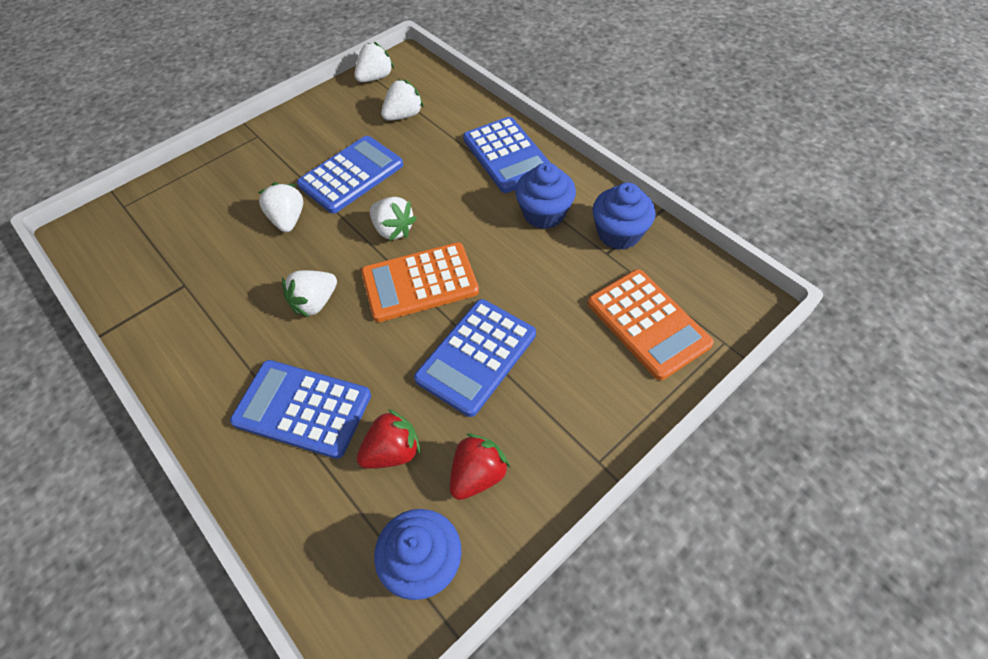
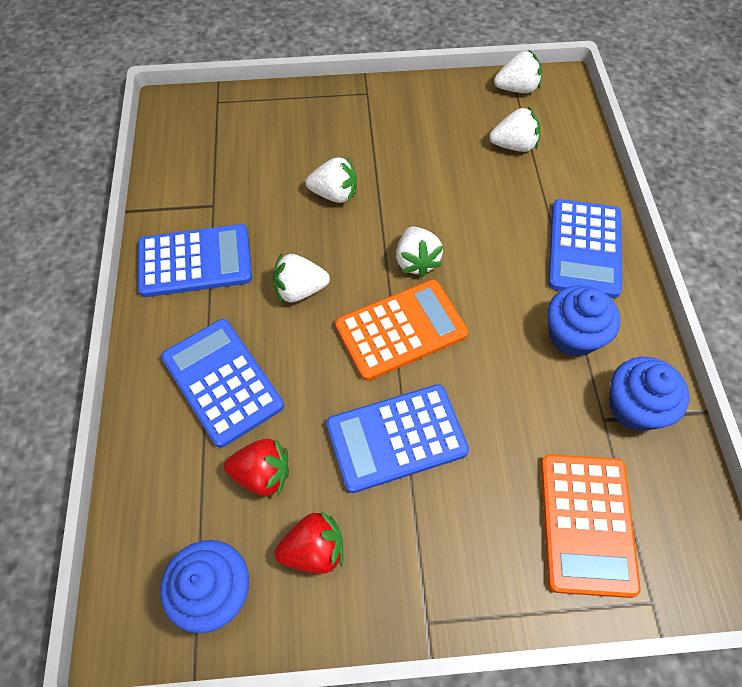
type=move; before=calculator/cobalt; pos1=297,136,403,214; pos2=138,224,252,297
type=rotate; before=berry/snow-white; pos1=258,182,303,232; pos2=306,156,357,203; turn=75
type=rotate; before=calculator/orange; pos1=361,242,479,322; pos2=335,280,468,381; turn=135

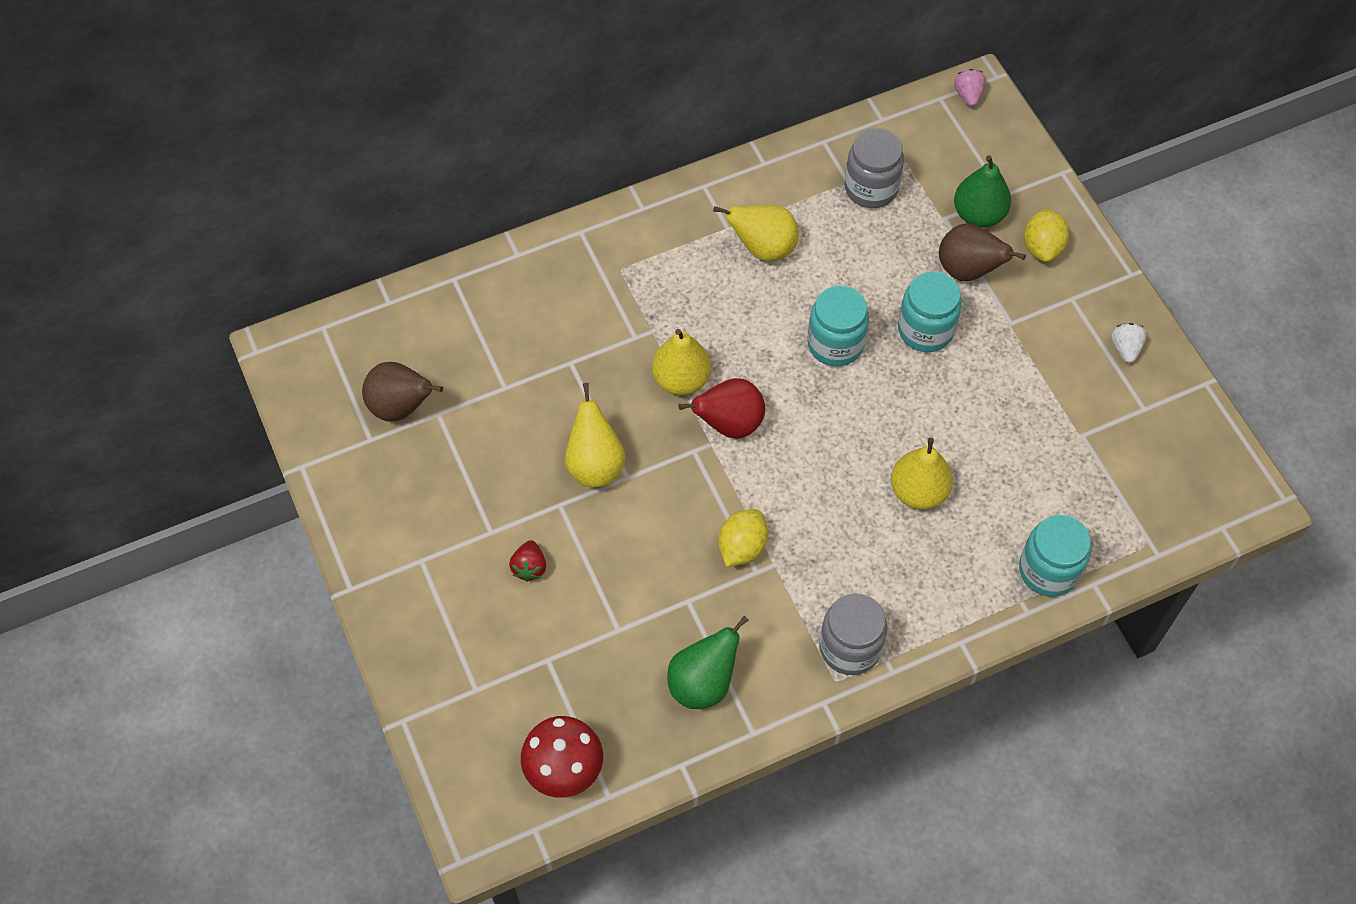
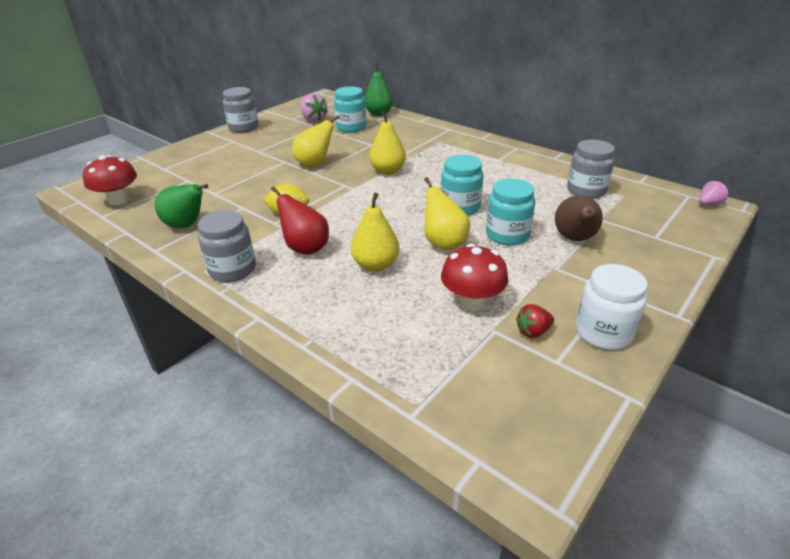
type=move; before=pear fruit/emerald; pos1=954,155,1011,228; pos2=364,62,393,116
type=move; before=pear fruit/golden; pos1=713,205,799,261; pos2=424,177,470,250
type=delete; before=lemon/golden; pos1=1024,208,1069,262
type=replace; before=berry/snow-white; after=preserve jar/snow-white; pos1=1111,323,1147,363; pos2=576,264,648,350
type=replace; before=pear fruit/russet; after=berry/pink; pos1=362,362,443,422; pos2=300,93,328,122
type=move; before=pear fruit/red; pos1=678,378,765,439; pos2=271,186,329,255
type=move; before=preserve jar/aqua; pos1=1019,515,1091,597; pos2=334,86,366,133
type=move; before=berry/red; pos1=509,540,546,582; pos2=516,304,554,338
type=insert; after=preserve jar/gray; pos2=223,87,259,133
type=insert; after=fungus/red; pos2=441,244,508,311

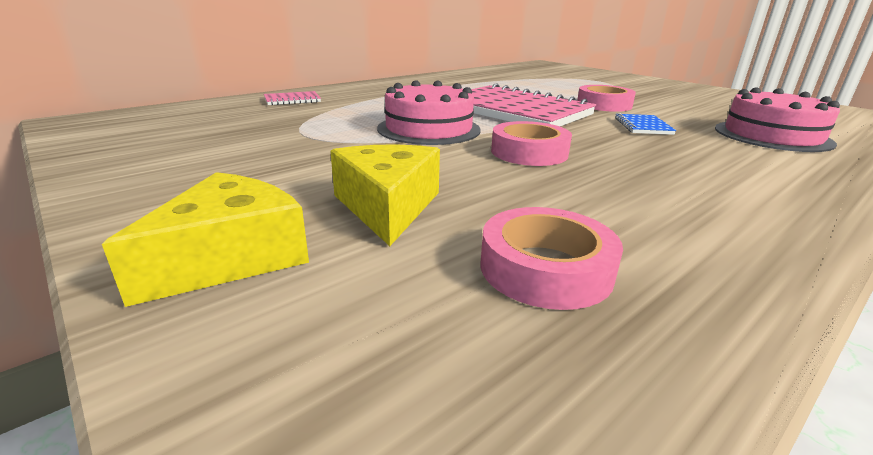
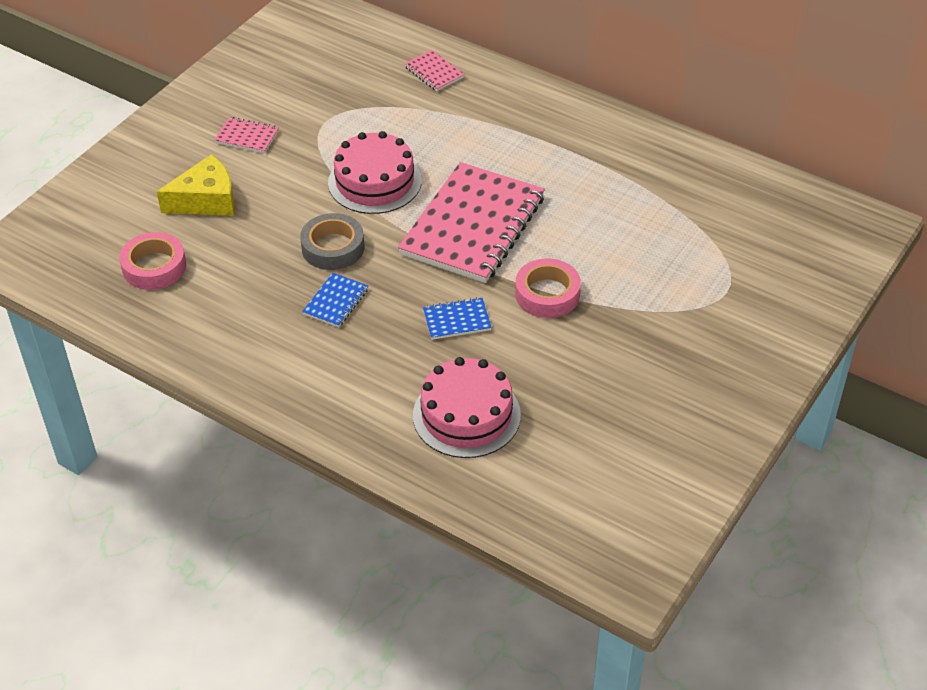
type=recolor; before=tape/pink; after=tape/gray; pos1=491,121,572,166; pos2=300,213,365,270
type=delete; before=cheese/golden; pos1=102,172,309,307
type=insert; after=notebook/pink; pos2=214,117,279,153
type=insert; after=notebook/cobalt; pos2=302,273,368,327

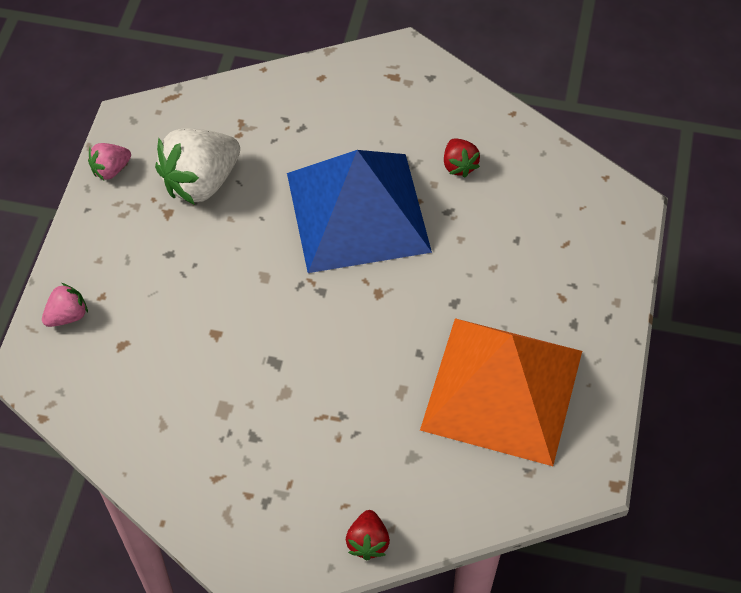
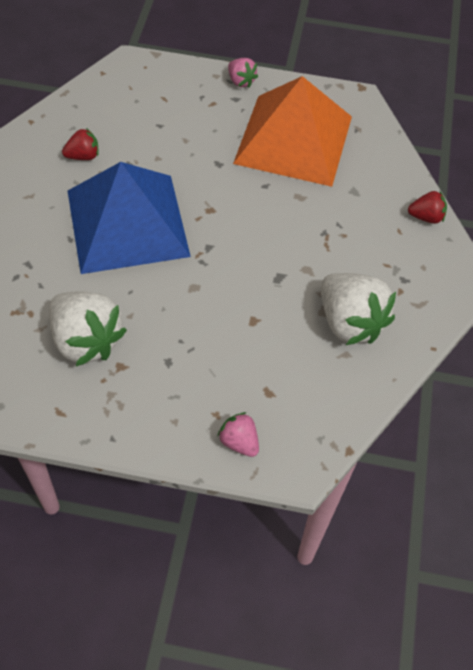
type=move; before=berry/pink; pos1=88,143,131,180; pos2=228,58,258,88
type=insert; after=berry/snow-white; pos2=321,273,396,345

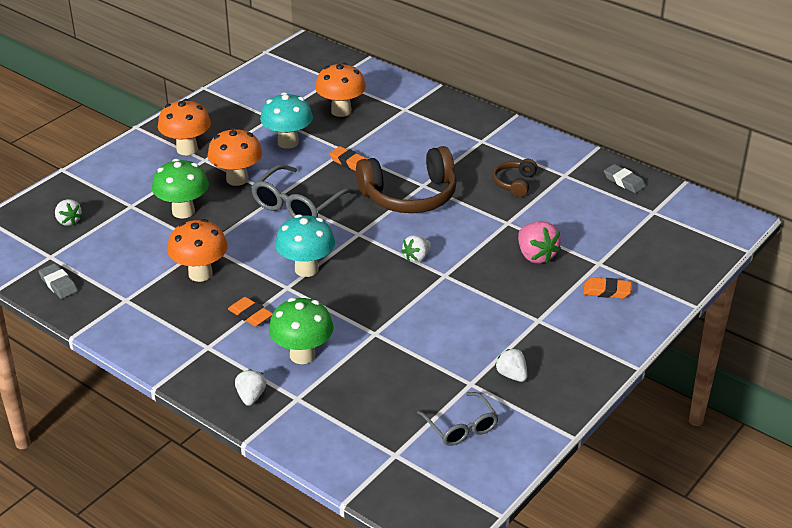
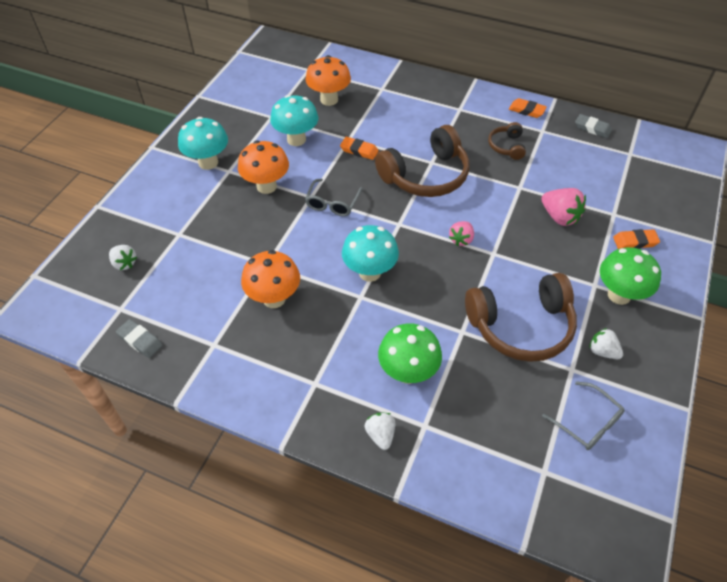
type=recolor; before=fungus/orange; after=fungus/aqua; pos1=158,99,211,155; pos2=178,117,228,170
type=move; before=fungus/emerald; pos1=152,159,209,218; pos2=600,247,661,305
type=resize; before=glasses/gray; pos1=251,164,356,217; pos2=305,179,362,216; scale=0.65
type=recolor; before=berry/snow-white; after=berry/pink; pos1=402,235,431,263; pos2=449,221,474,246
type=move; before=pencil eraser/orange; pos1=228,297,273,327; pos2=509,98,547,118
type=insert; after=headset/russet; pos2=465,273,577,362

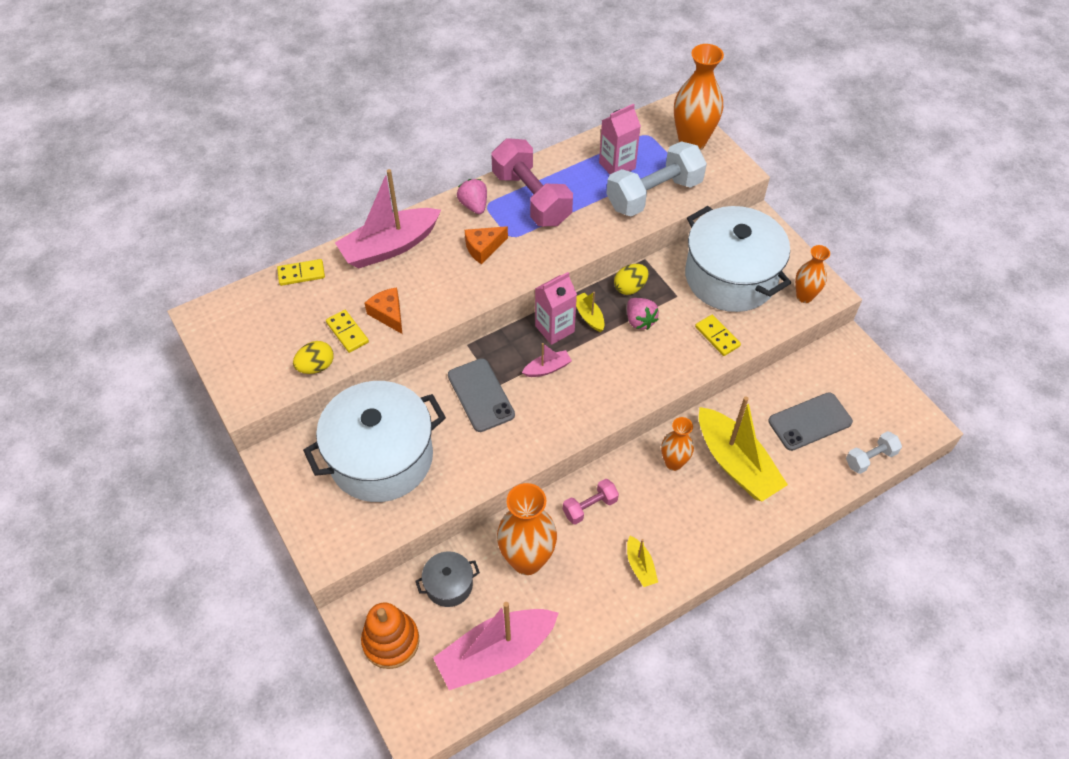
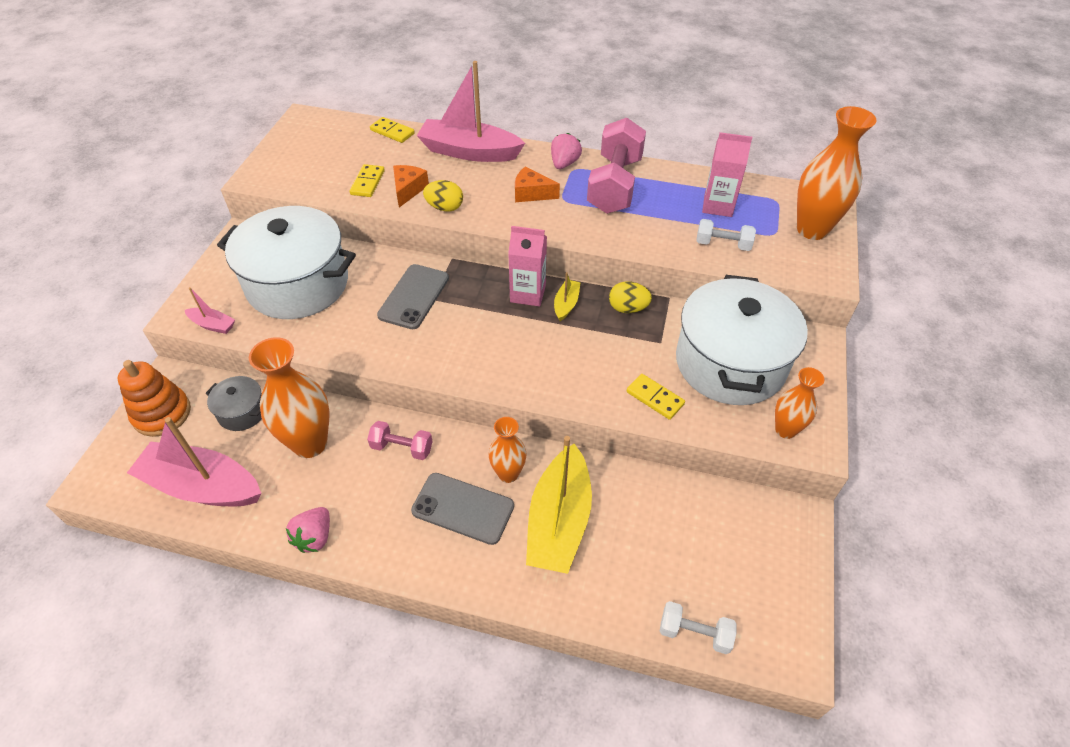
type=resize; before=hand weight/snow-white; pos1=606,141,707,217; pos2=696,219,756,251; scale=0.5
type=move; before=berry/pink; pos1=627,298,659,330; pos2=286,507,330,553
type=rotate; before=domino/golden; pos1=695,315,741,356; pos2=627,374,685,420; turn=-60
type=move; before=egg shape/golden; pos1=293,341,334,374; pos2=423,180,463,211
type=move; before=toy boat/pink; pos1=522,343,572,377; pos2=185,287,235,334
type=move; before=mobile phone/gray; pos1=768,392,853,451; pos2=411,473,514,545
type=delete; before=toy boat/golden; pos1=627,536,658,587

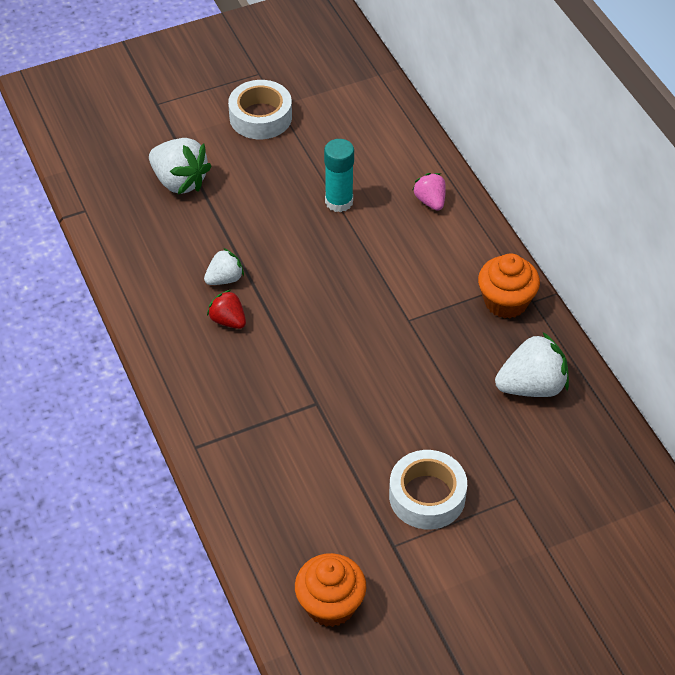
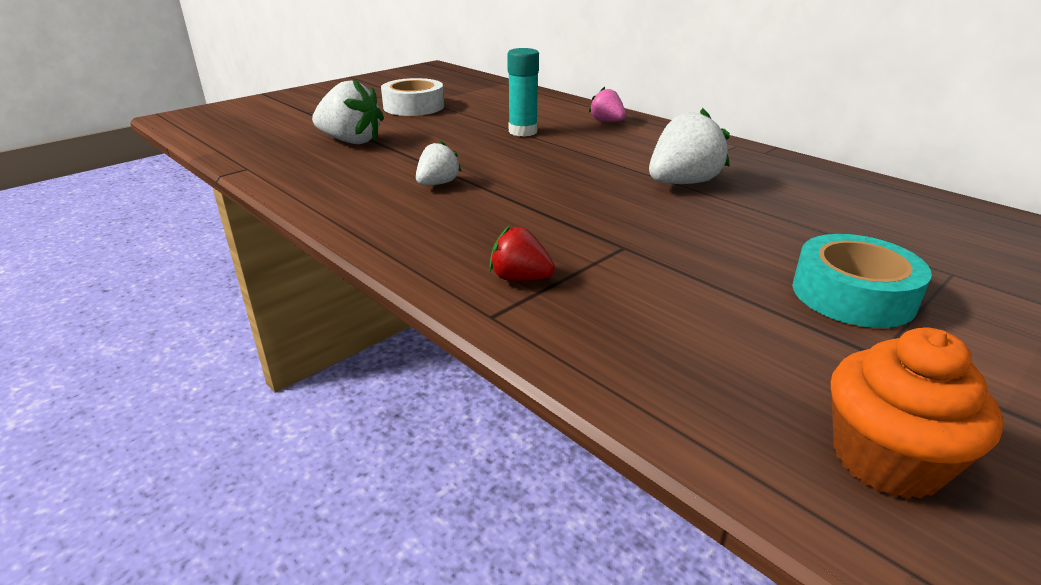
type=delete; before=muffin/orange; pos1=478,253,540,319
type=move; before=berry/red; pos1=207,290,246,329; pos2=489,226,555,281
type=move; before=berry/snow-white; pos1=495,332,569,397; pos2=649,108,730,184
type=recolor; before=tape/snow-white; after=tape/aqua; pos1=389,450,467,529; pos2=792,234,932,328

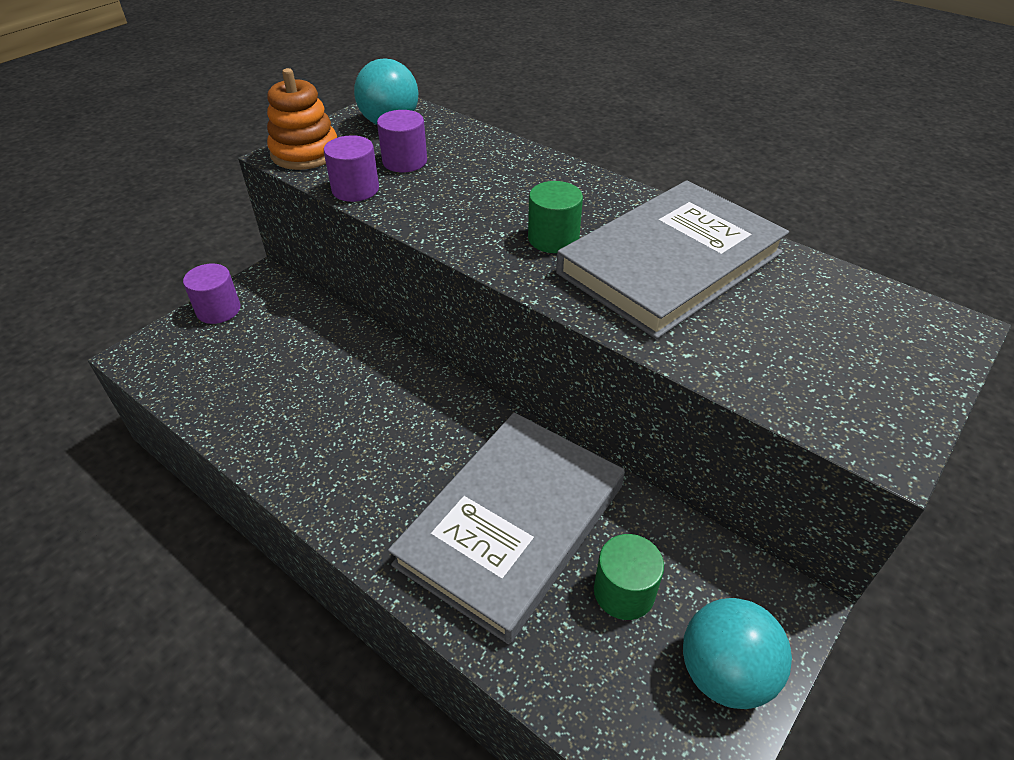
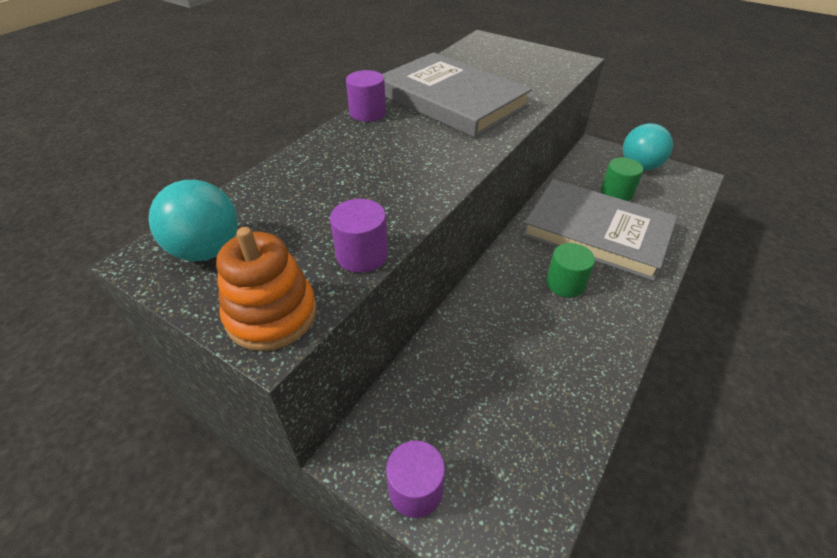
type=move; before=cylinder shape/royal purple; pos1=377,110,427,172; pos2=346,70,386,122
type=move; before=cylinder shape/emerald; pos1=528,181,583,253; pos2=546,243,595,297

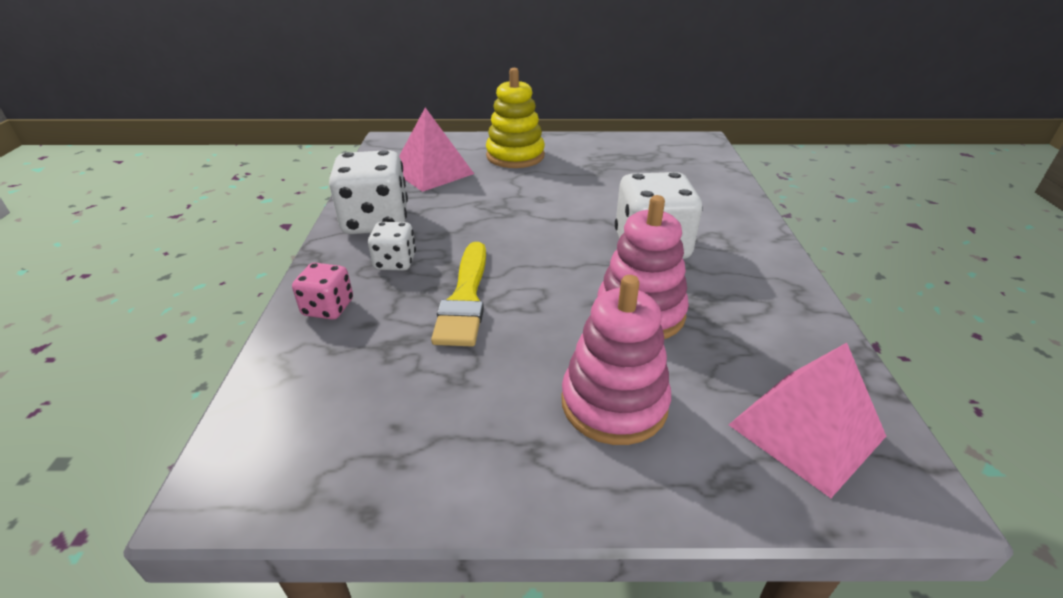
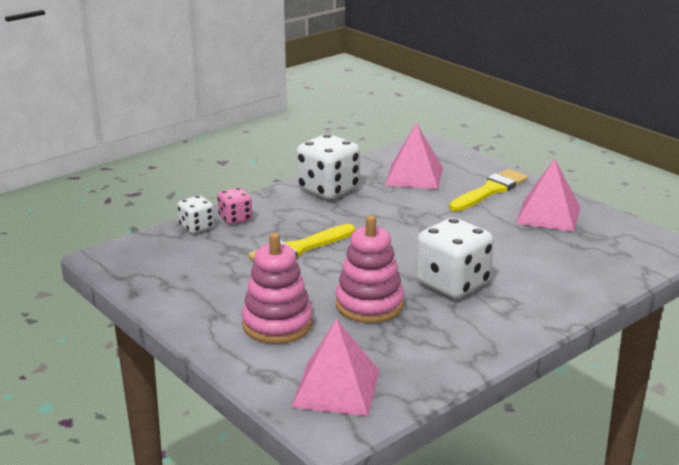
type=replace; before=ring stacker/golden; after=brush/golden; pos1=486,68,545,168; pos2=449,169,528,211
type=move; before=dice/snow-white; pos1=368,222,416,271; pos2=177,195,214,234
type=insert; after=pyramid shape/pink; pos2=516,159,580,232

